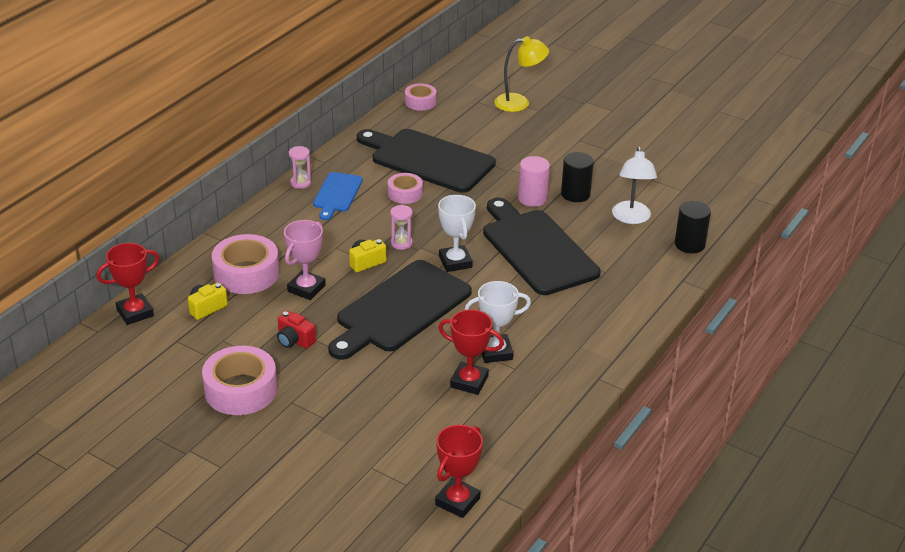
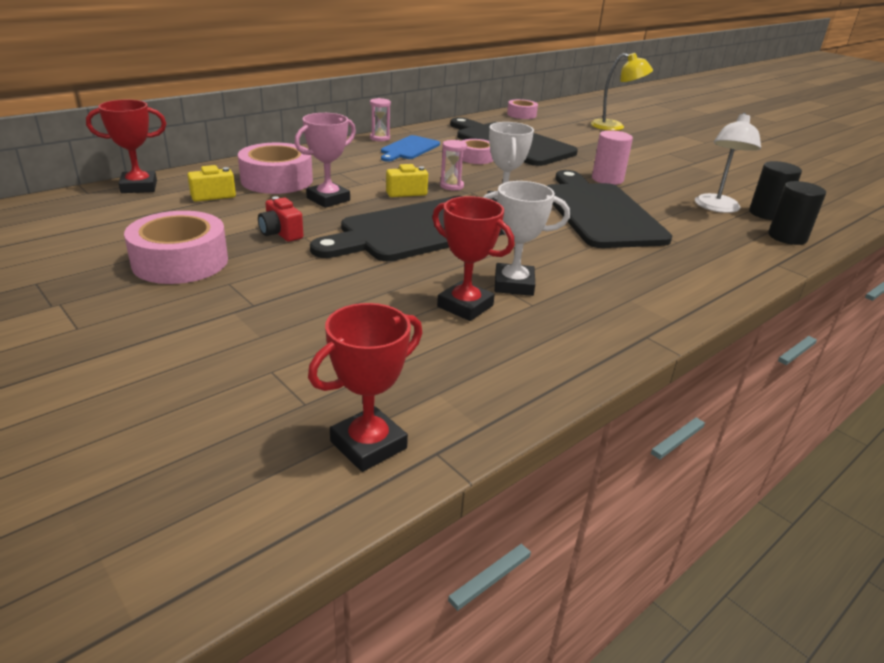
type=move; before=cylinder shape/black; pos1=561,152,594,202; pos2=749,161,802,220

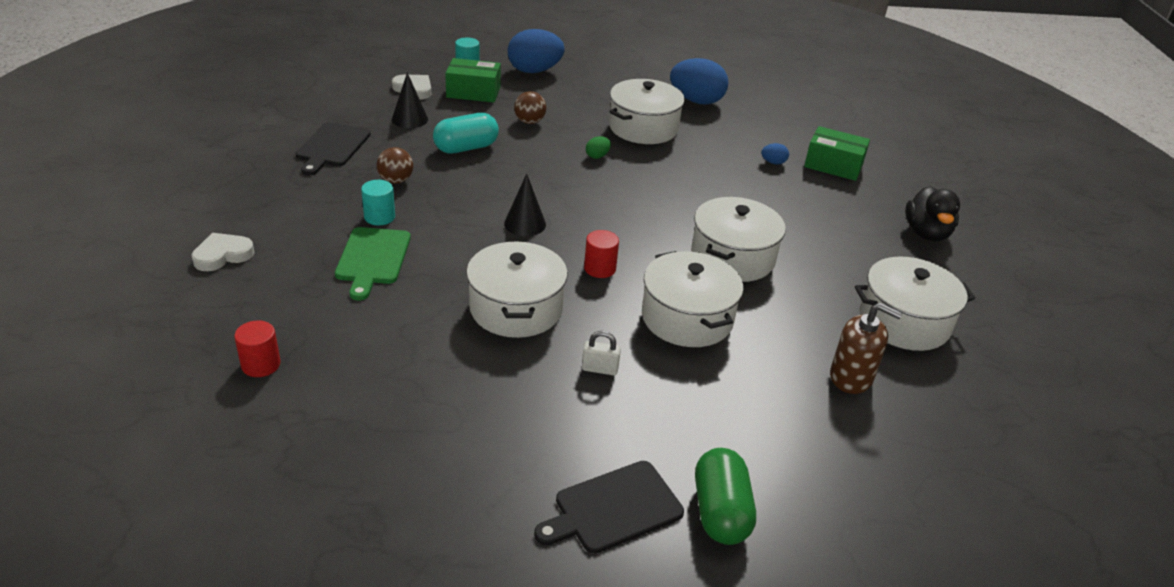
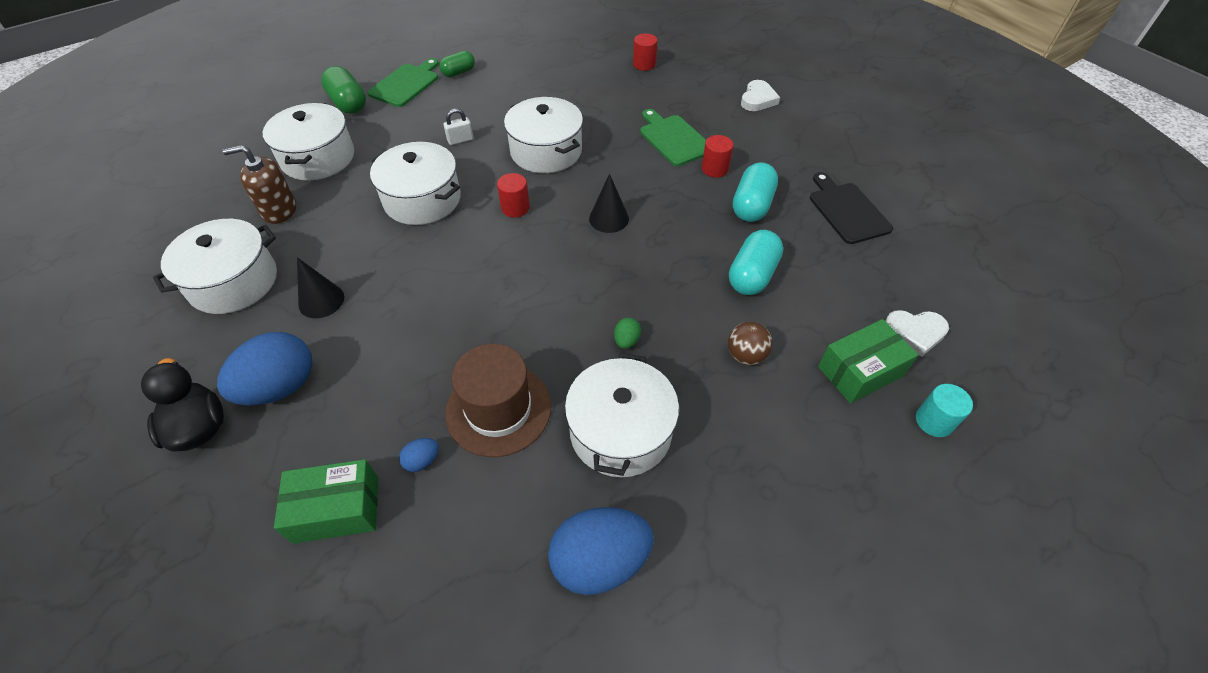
type=move; before=egg shape/cobalt; pos1=508,29,564,73; pos2=217,332,312,406
type=move; before=cone/black; pos1=392,72,428,128; pos2=297,257,344,318
type=replace; before=play ball/russet; after=capsule/aqua; pos1=377,147,413,184; pos2=733,162,778,222
type=recolor; before=cylinder shape/aqua; after=cylinder shape/red; pos1=361,180,395,225; pos2=702,135,733,178
type=move; before=cooking pot/snow-white; pos1=691,197,786,282; pos2=263,103,354,181
type=recolor; before=bread board/black; after=bread board/emerald; pos1=534,461,684,554; pos2=367,58,439,107
type=insert; after=capsule/emerald; pos2=439,51,475,77
type=insert; after=top hat/russet; pos2=445,344,551,457

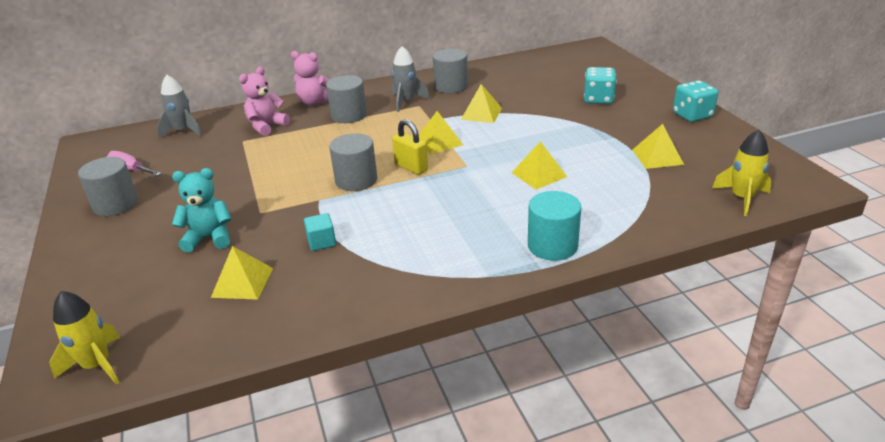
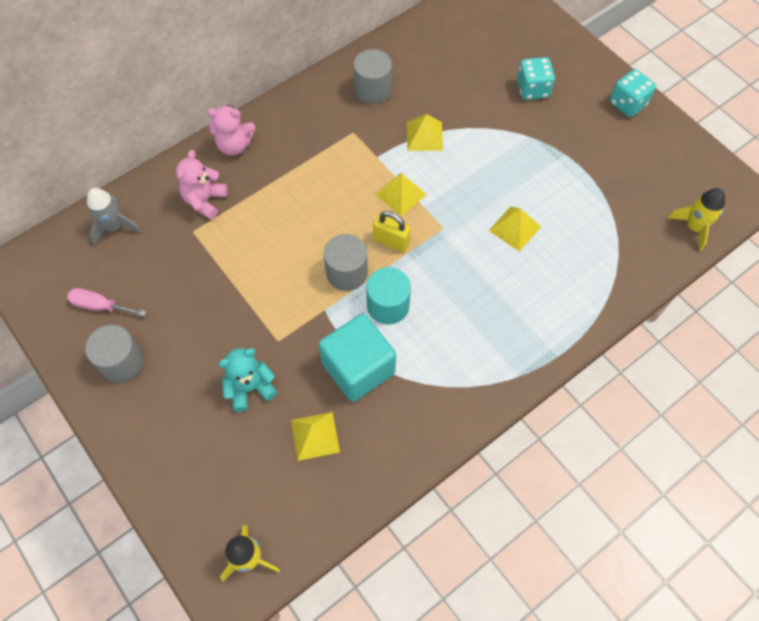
type=delete; before=toy rocket/gray; pos1=392,46,430,112
type=delete; before=cylinder shape/gray; pos1=326,75,367,123
type=delete; before=pyramid shape/golden; pos1=632,124,684,169
type=move; before=cylinder shape/aqua; pos1=528,191,581,261; pos2=366,267,411,324
type=resize; before=cube/aqua; pos1=304,213,336,251; pos2=318,313,396,402; scale=2.36

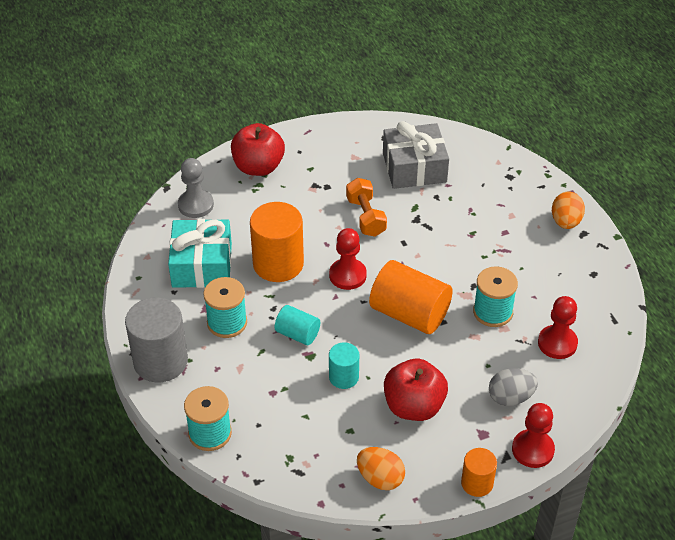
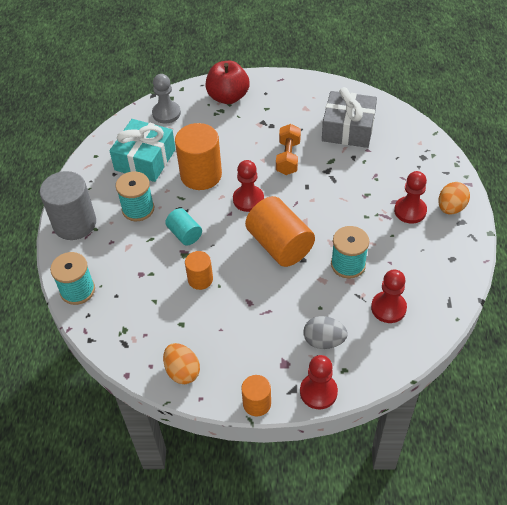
type=recolor; before=cylinder shape/aqua; after=cylinder shape/orange; pos1=329,343,359,389; pos2=185,251,213,290
type=delete; before=apple/red; pos1=384,359,448,421
type=insert; after=game pawn/red; pos2=394,171,427,224

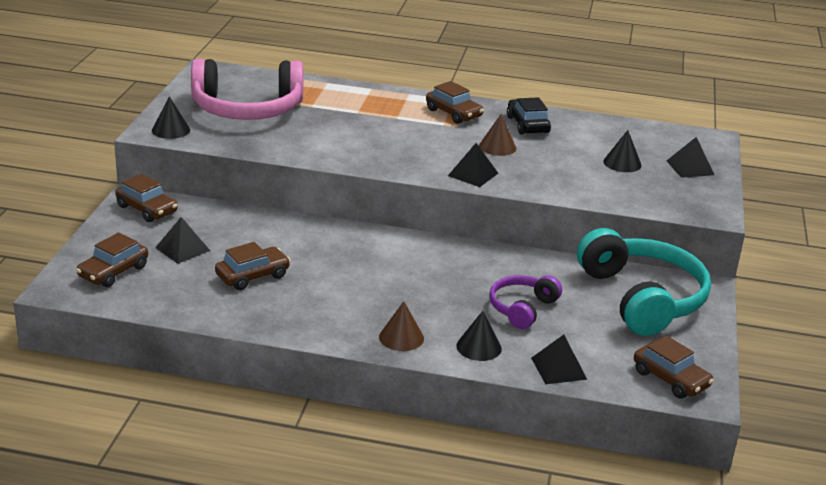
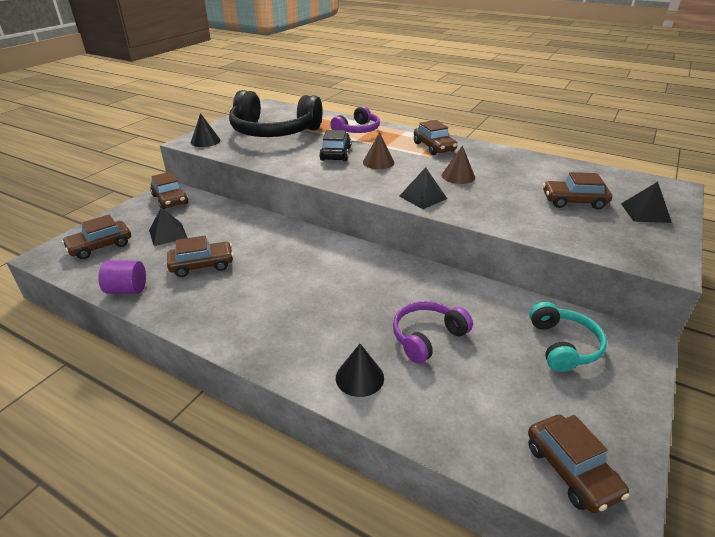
type=recolor; before=headset/pink; after=headset/black; pos1=191,59,303,120; pos2=229,90,322,137
type=move; before=car/black; pos1=507,97,551,135; pos2=319,130,351,161
type=replace; before=cone/black; after=car/russet; pos1=603,130,642,172; pos2=543,172,612,210
type=resize; before=headset/aqua; pos1=577,228,711,336; pos2=529,302,607,372; scale=0.53
type=move; before=cone/russet; pos1=379,301,424,351; pos2=363,132,395,169
type=delete; before=pyramid shape/black; pos1=531,335,587,384
type=insert; after=headset/royal purple; pos2=330,106,380,133
type=insert; after=cylinder shape/royal purple; pos2=98,261,146,294

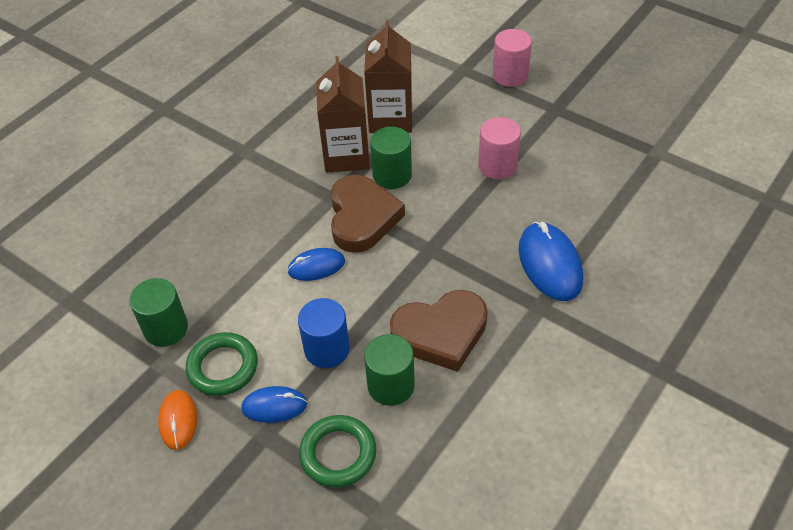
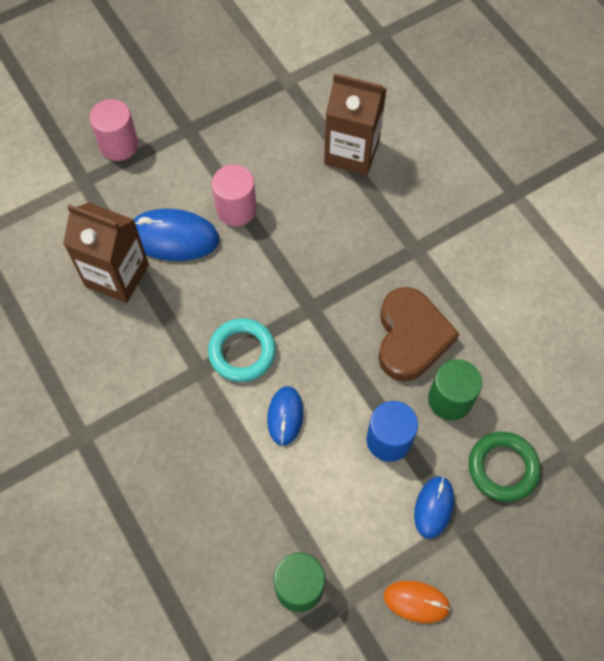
type=move; before=milk carton/russet; pos1=316,56,370,173; pos2=324,73,387,176
type=delete; before=cylinder shape/emerald; pos1=370,127,412,189
type=replace; before=love heart/russet; after=torus/aqua; pos1=331,175,405,253; pos2=208,318,276,382
type=move; before=PC mouse/cobalt; pos1=518,222,583,301; pos2=133,209,220,261
type=delete; before=torus/emerald; pos1=186,332,258,396

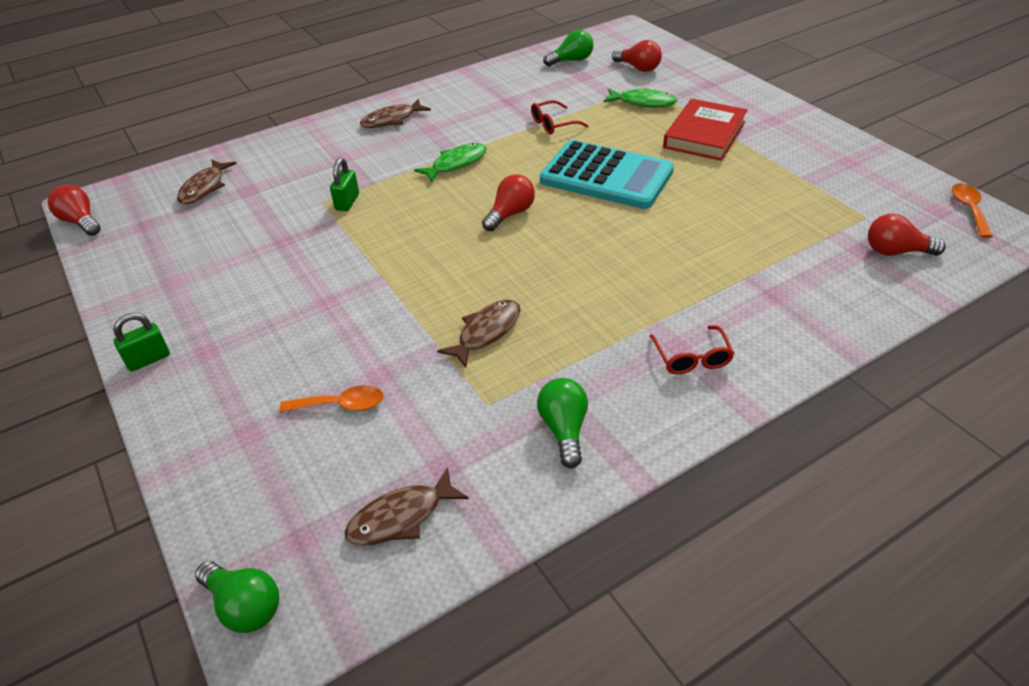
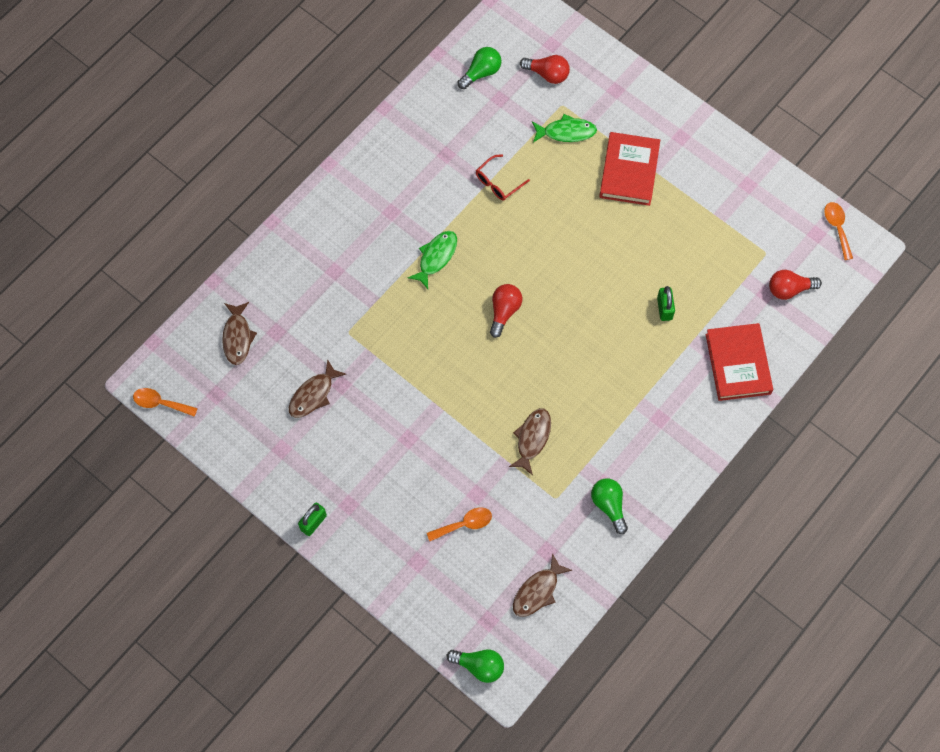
type=move; before=fish figure/russet; pos1=360,99,431,128; pos2=289,359,346,418
type=delete; before=calculator/aqua; pos1=540,140,674,209
type=move; before=lock/emerald; pos1=330,158,359,211; pos2=657,286,675,321
type=replace; before=lightbulb/red; after=spoon/orange; pos1=48,185,101,236; pos2=133,388,198,417
type=delete; before=glasses/red; pos1=650,325,734,374
type=insert; after=book/red; pos2=706,323,773,401

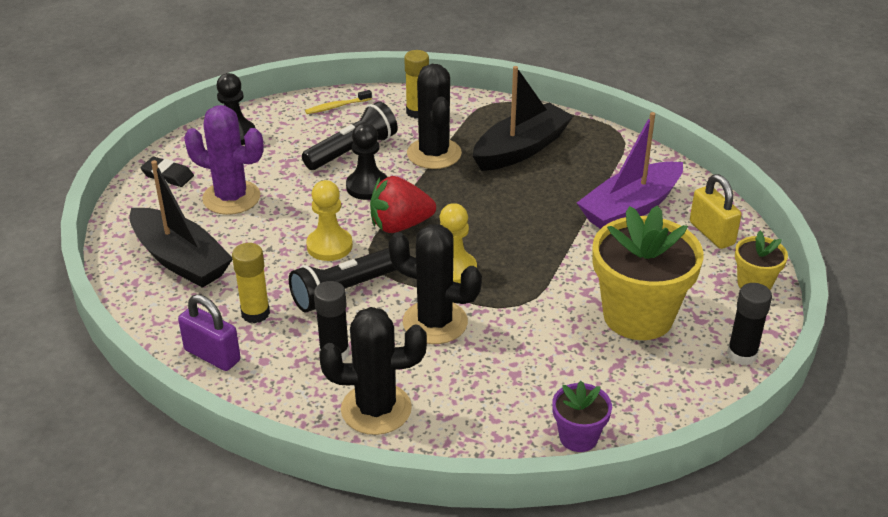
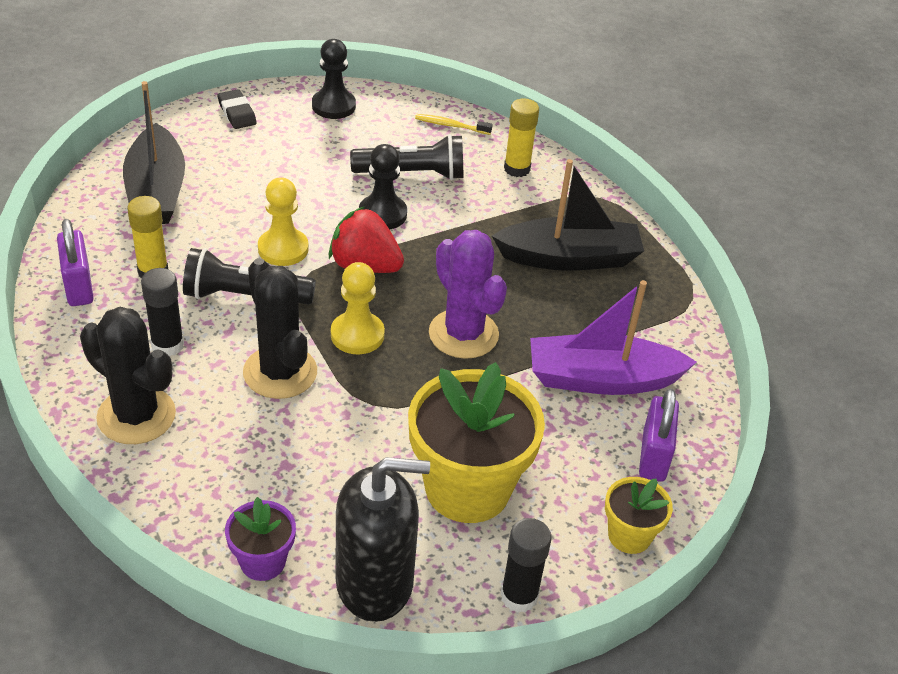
type=delete; before=cactus/black; pos1=407,64,462,169
type=move; before=cactus/royal purple; pos1=184,105,264,215; pos2=429,230,507,359
type=recolor; before=lock/golden; after=lock/royal purple; pos1=690,174,742,249; pos2=639,389,679,482
type=insert; after=soap pump/black; pos2=336,457,430,622

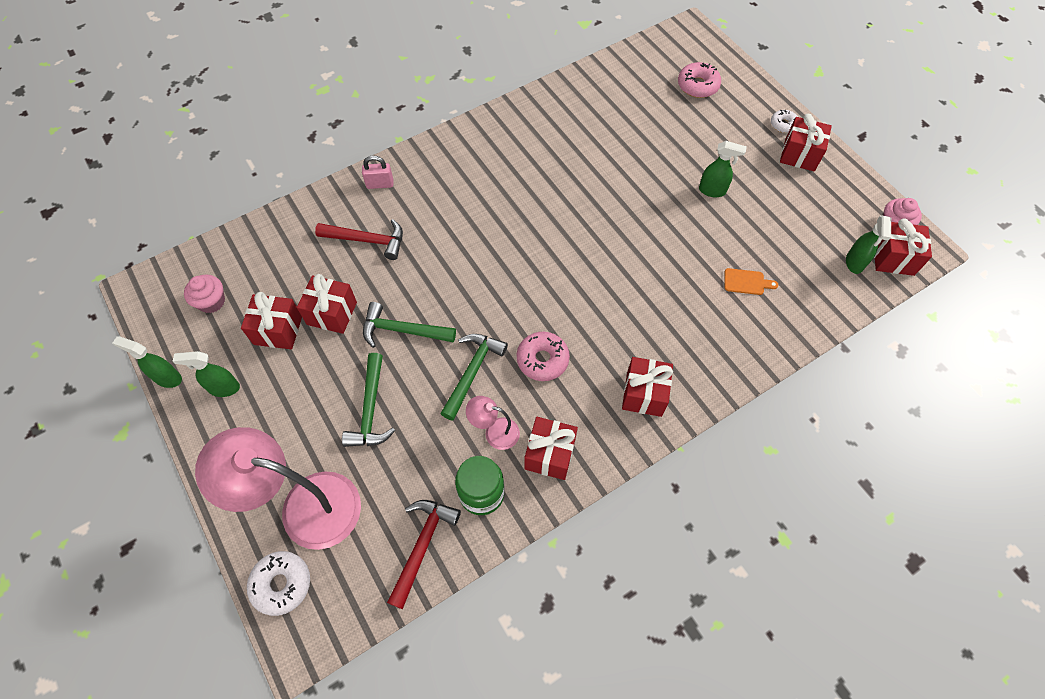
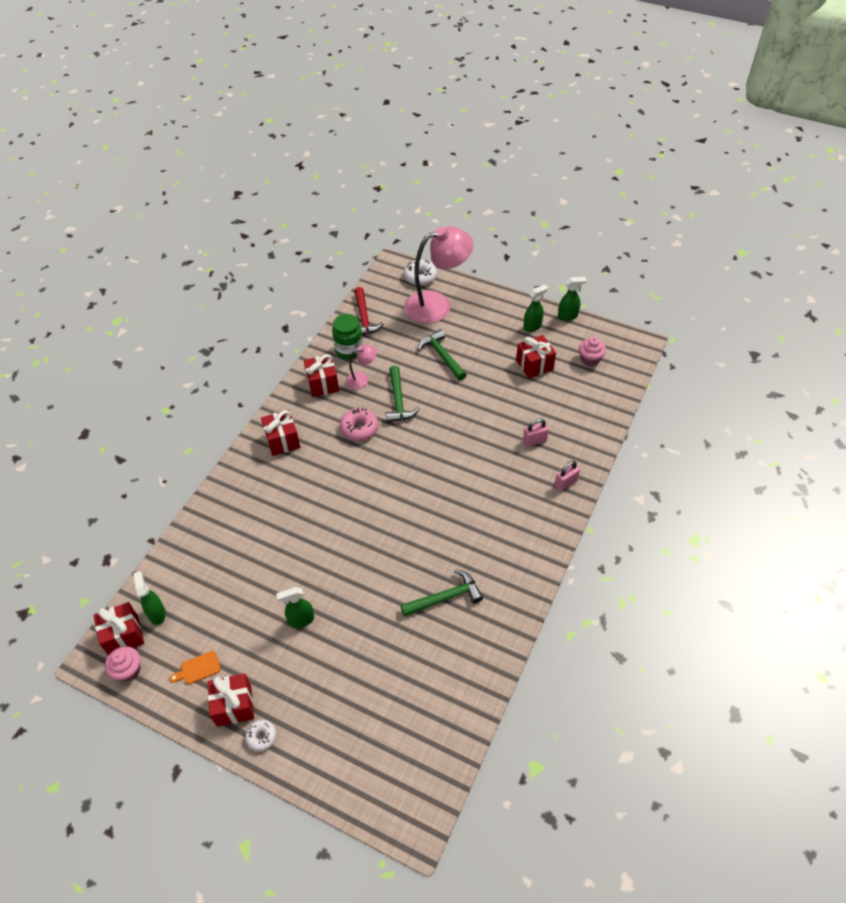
type=delete; before=doughnut/pink; pos1=678,62,721,98
type=replace; before=hammer/red; after=lock/pink; pos1=315,219,403,260; pos2=523,418,549,447
type=move; before=bread board/orange; pos1=724,268,778,295; pos2=170,651,221,685
type=delete; before=present/red; pos1=297,274,357,334
type=move; before=hammer/emerald; pos1=363,302,456,348; pos2=400,569,483,617

